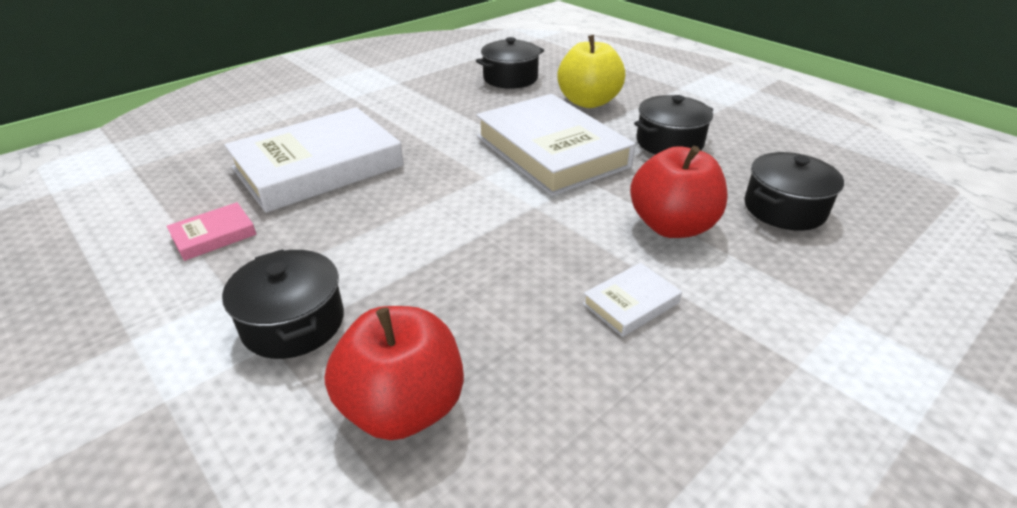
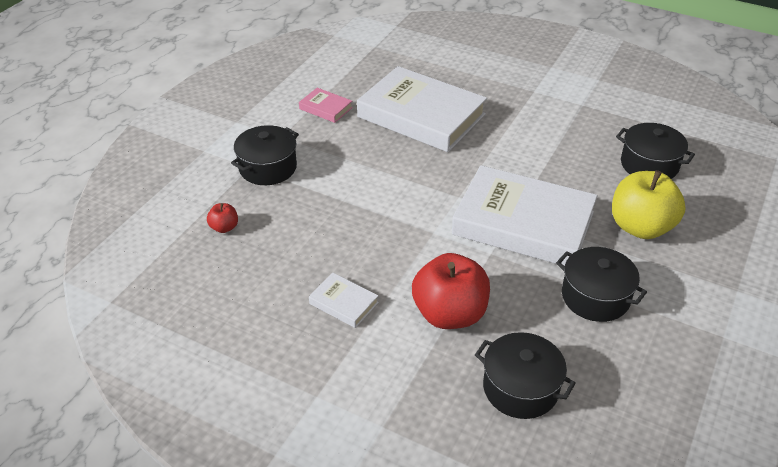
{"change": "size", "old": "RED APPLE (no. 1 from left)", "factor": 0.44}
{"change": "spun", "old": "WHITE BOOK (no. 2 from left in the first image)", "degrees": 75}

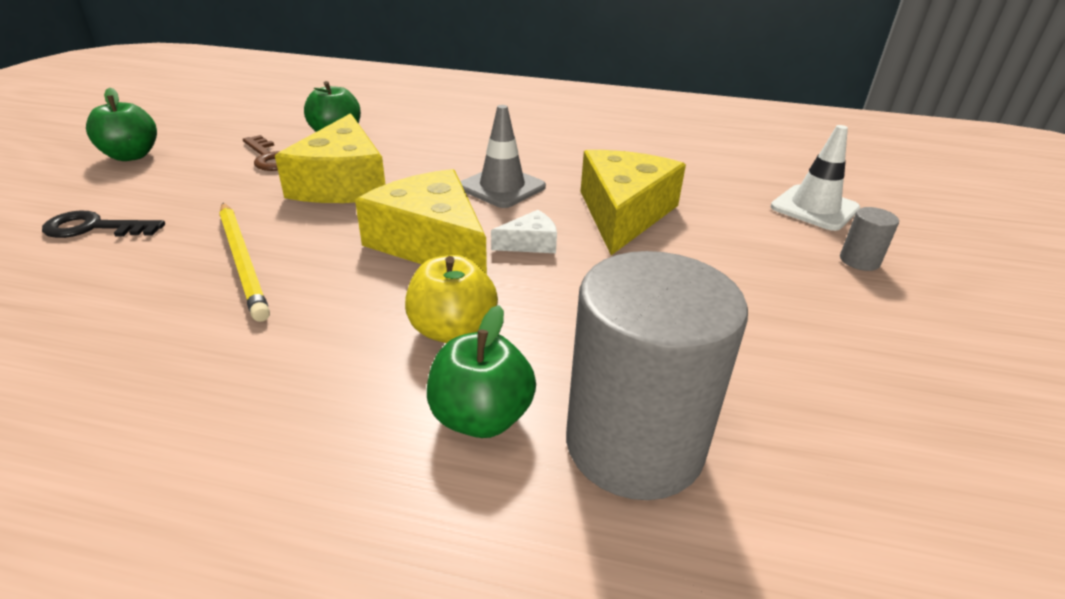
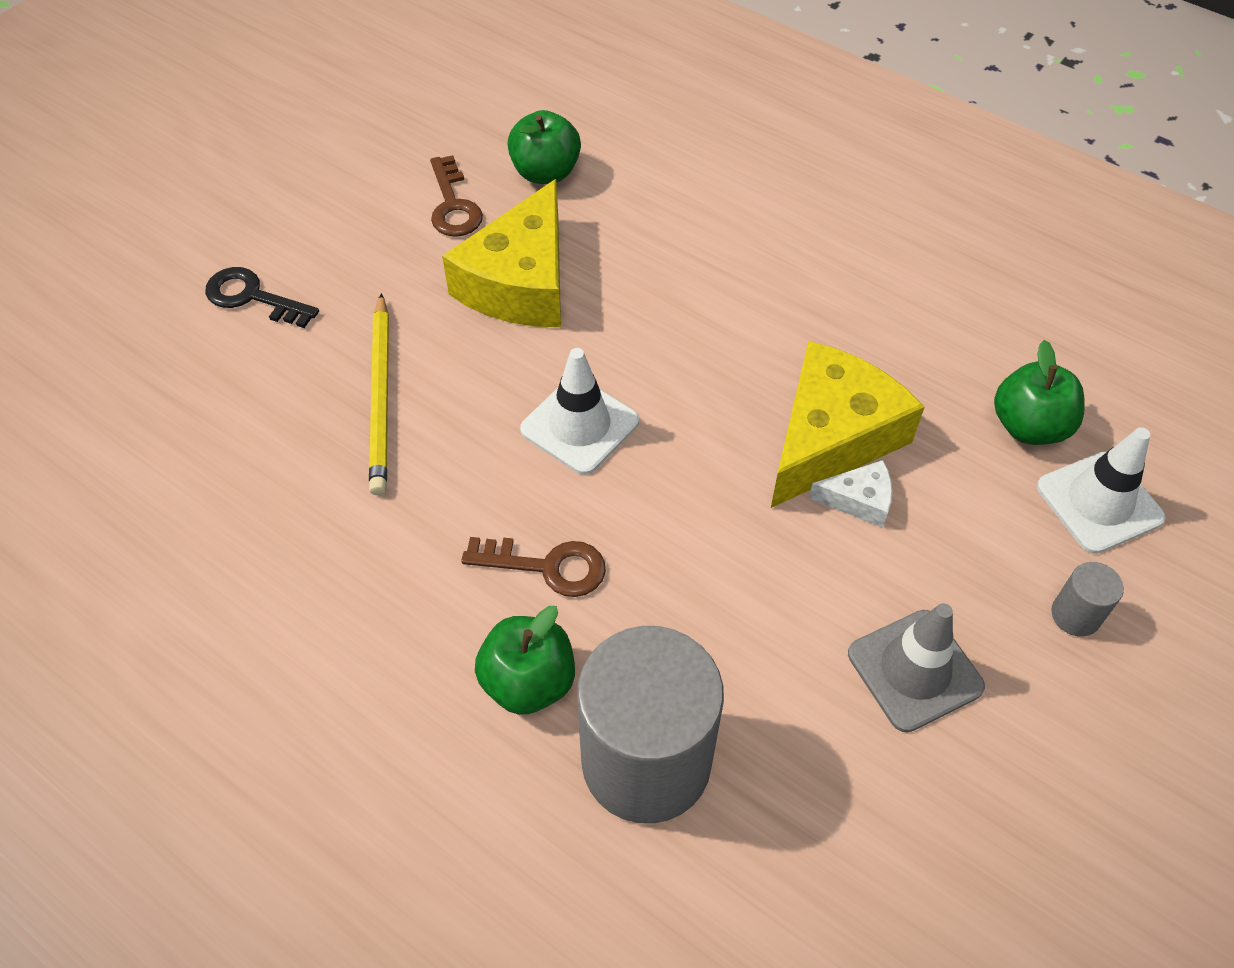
{"change": "exchanged", "old": "YELLOW APPLE", "new": "BROWN KEY (no. 2 from left)"}
{"change": "exchanged", "old": "YELLOW CHEESE (no. 2 from left)", "new": "WHITE TRAFFIC CONE (no. 1 from left)"}
{"change": "relocated", "old": "WHITE CHEESE"}
{"change": "relocated", "old": "GREY TRAFFIC CONE"}
{"change": "relocated", "old": "GREEN APPLE (no. 1 from left in the first image)", "new": "GREEN APPLE (no. 3 from left)"}

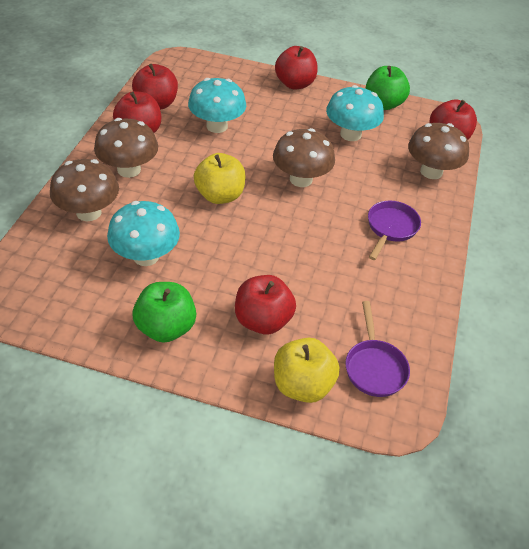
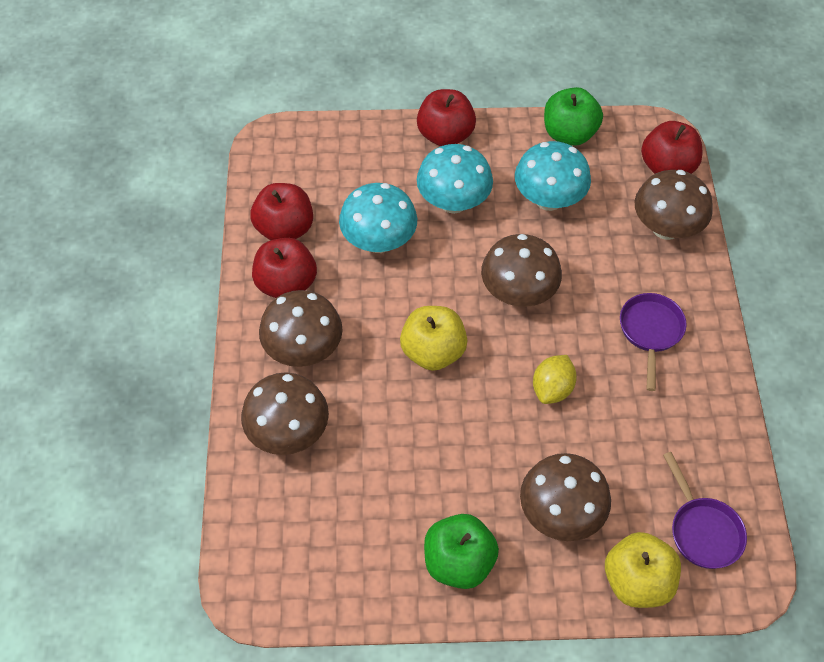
{"change": "relocated", "old": "TURQUOISE MUSHROOM (no. 1 from left in the first image)", "new": "TURQUOISE MUSHROOM (no. 2 from left)"}
{"change": "exchanged", "old": "RED APPLE (no. 3 from left)", "new": "BROWN MUSHROOM (no. 4 from left)"}
{"change": "appeared", "new": "YELLOW LEMON"}

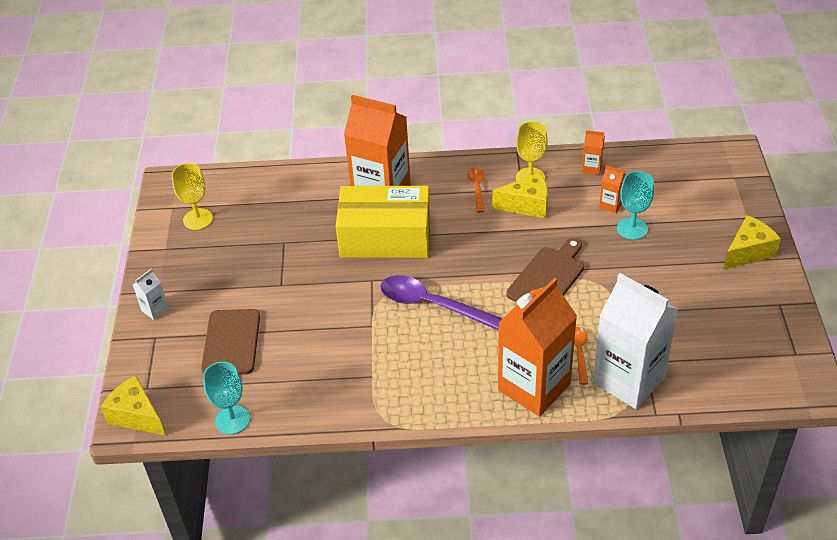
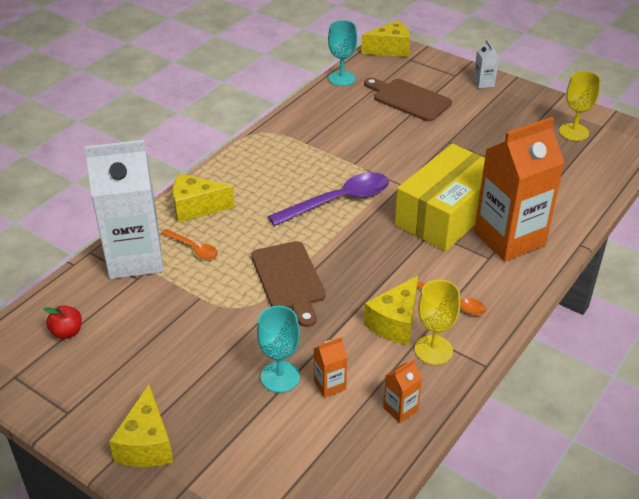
{"change": "appeared", "new": "RED APPLE"}
{"change": "exchanged", "old": "ORANGE CARTON (no. 2 from left)", "new": "YELLOW CHEESE (no. 2 from left)"}

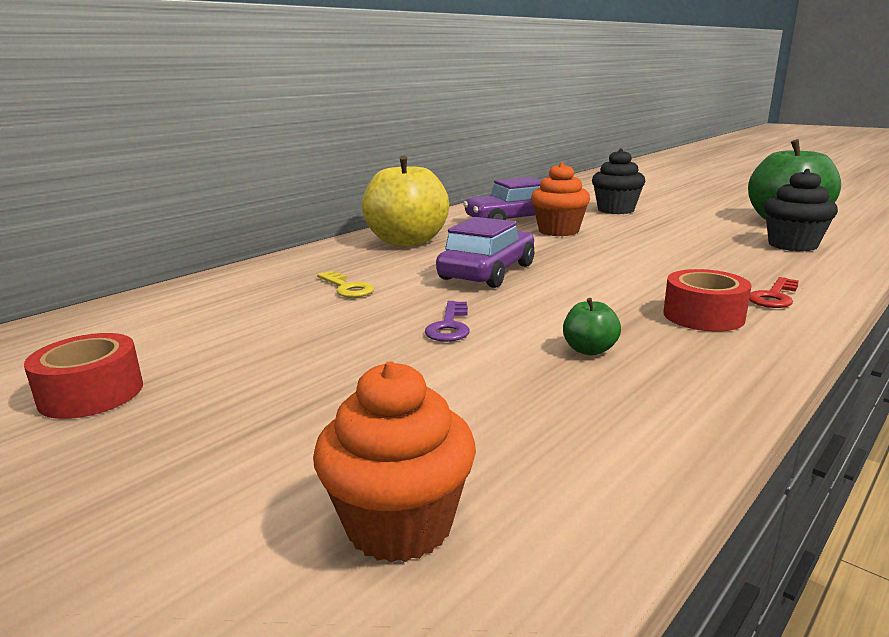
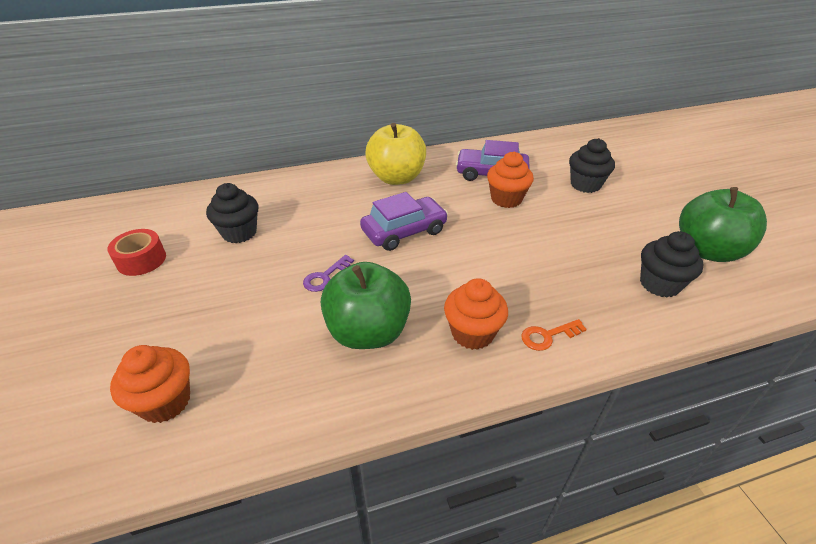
{"change": "appeared", "new": "BLACK CUPCAKE (no. 1 from left)"}
{"change": "size", "old": "GREEN APPLE (no. 1 from left)", "factor": 2.46}
{"change": "exchanged", "old": "RED TAPE (no. 2 from left)", "new": "ORANGE CUPCAKE (no. 2 from left)"}
{"change": "colour", "old": "RED KEY", "new": "ORANGE KEY"}
{"change": "missing", "old": "YELLOW KEY"}

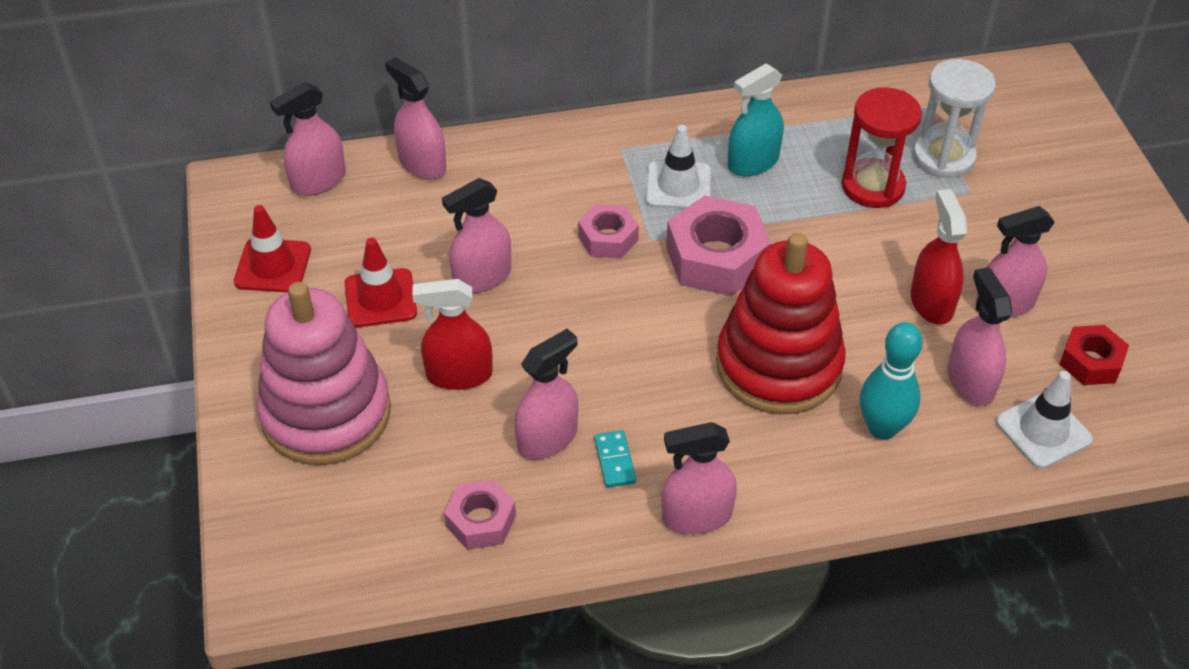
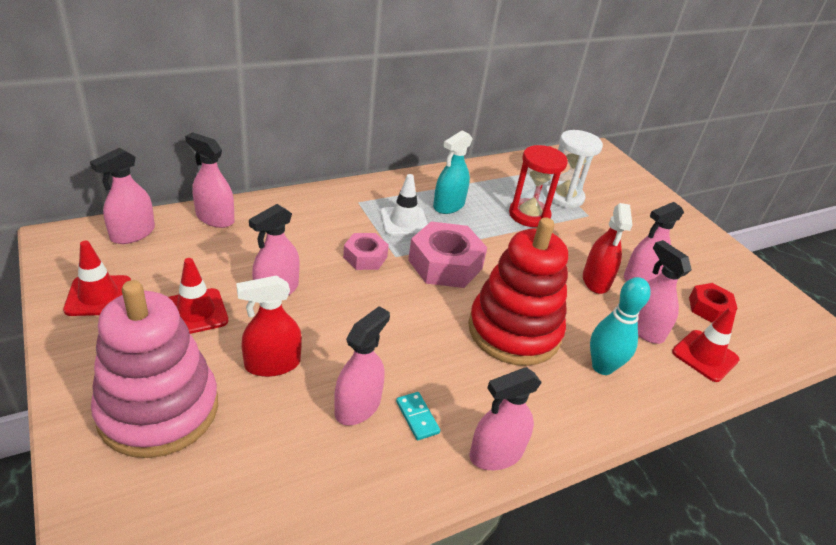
{"change": "spun", "old": "RED SPRAY BOTTLE (no. 2 from left)", "degrees": -150}
{"change": "colour", "old": "WHITE TRAFFIC CONE (no. 2 from left)", "new": "RED TRAFFIC CONE (no. 3 from left)"}
{"change": "missing", "old": "PINK NUT (no. 1 from left)"}

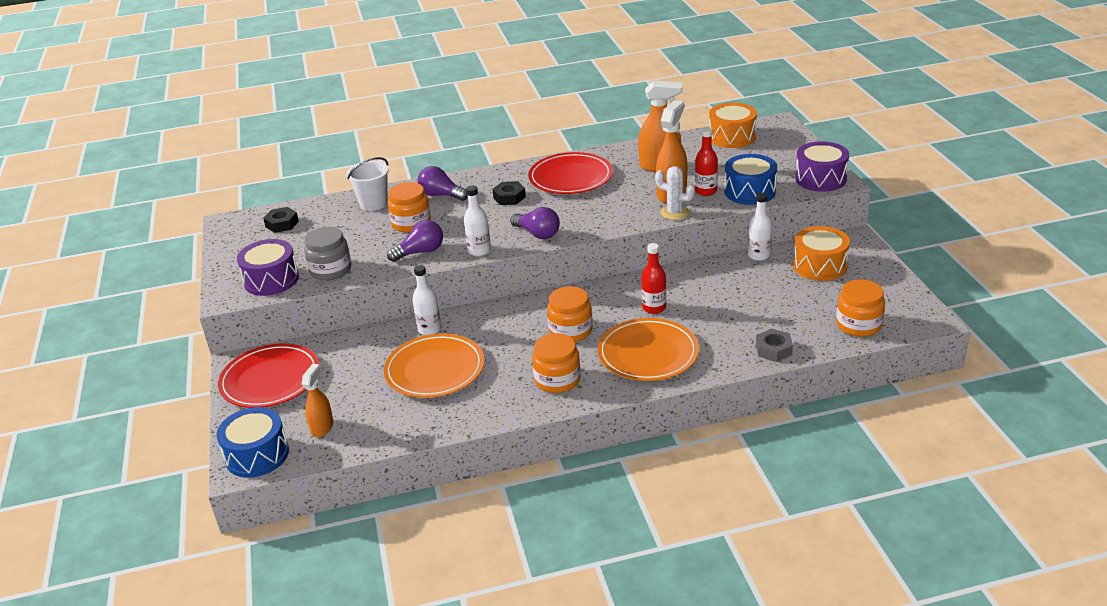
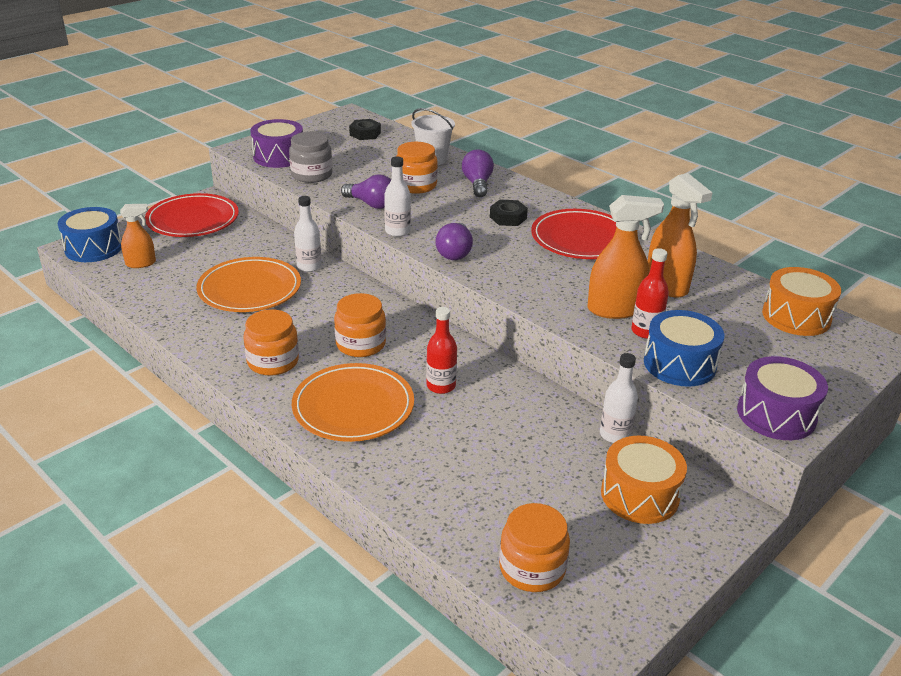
{"change": "missing", "old": "WHITE CACTUS"}
{"change": "missing", "old": "GREY NUT"}

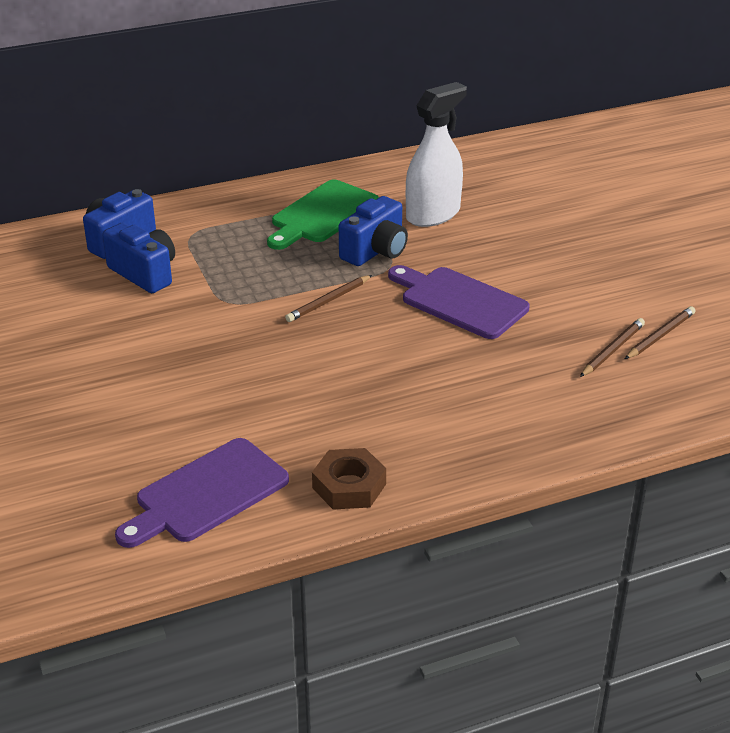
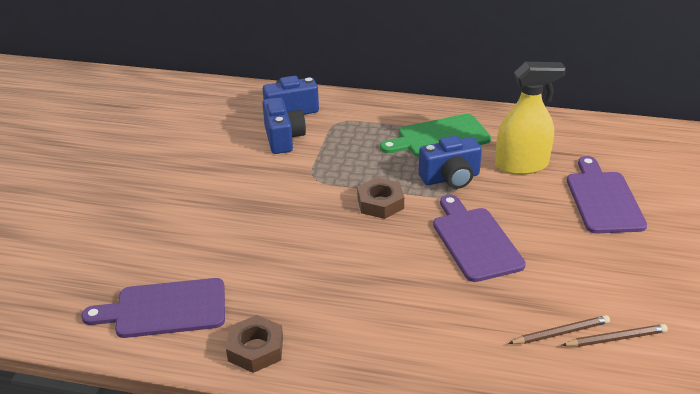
{"change": "exchanged", "old": "BROWN PENCIL (no. 1 from left)", "new": "BROWN NUT (no. 2 from left)"}
{"change": "colour", "old": "WHITE SPRAY BOTTLE", "new": "YELLOW SPRAY BOTTLE"}
{"change": "appeared", "new": "PURPLE CUTTING BOARD (no. 3 from left)"}

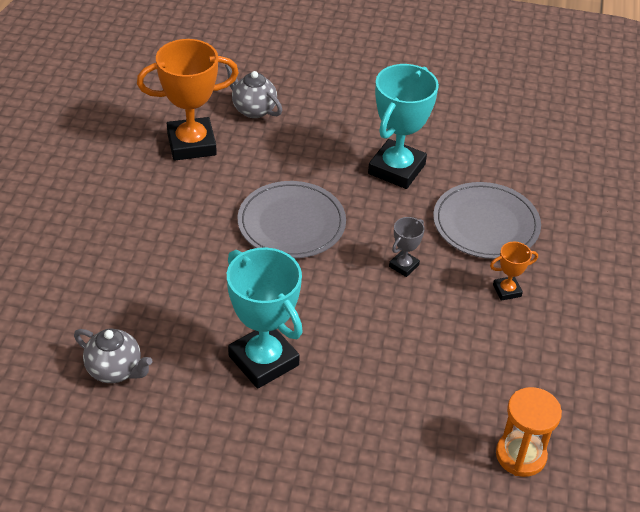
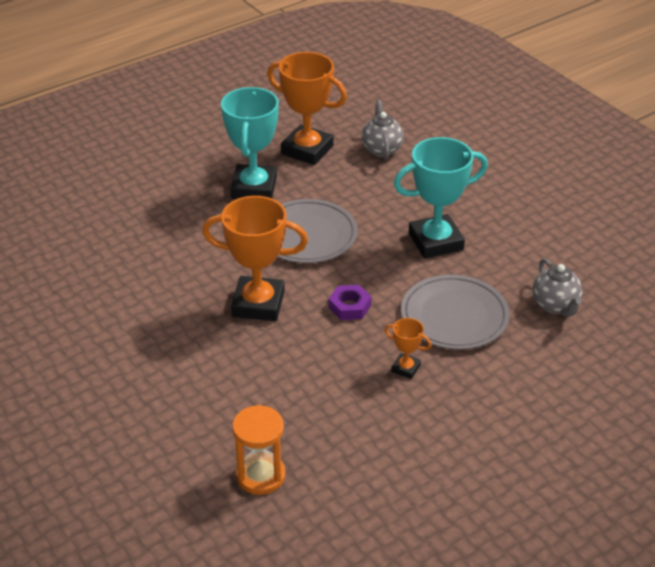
{"change": "appeared", "new": "ORANGE TROPHY (no. 1 from left)"}
{"change": "relocated", "old": "TURQUOISE TROPHY (no. 1 from left)"}
{"change": "exchanged", "old": "GREY TROPHY", "new": "PURPLE NUT"}
{"change": "relocated", "old": "GREY TEAPOT (no. 1 from left in the first image)", "new": "GREY TEAPOT (no. 2 from left)"}

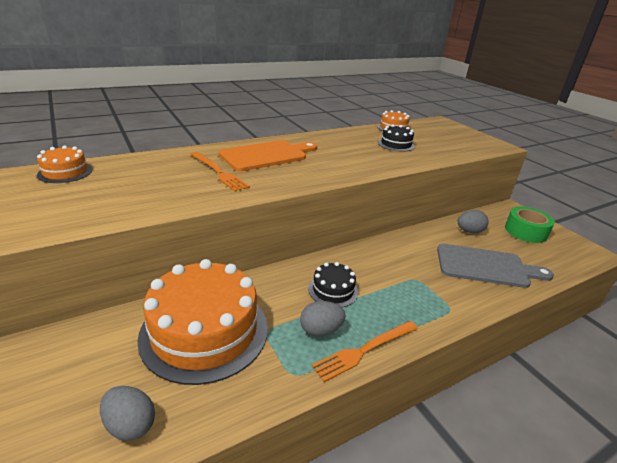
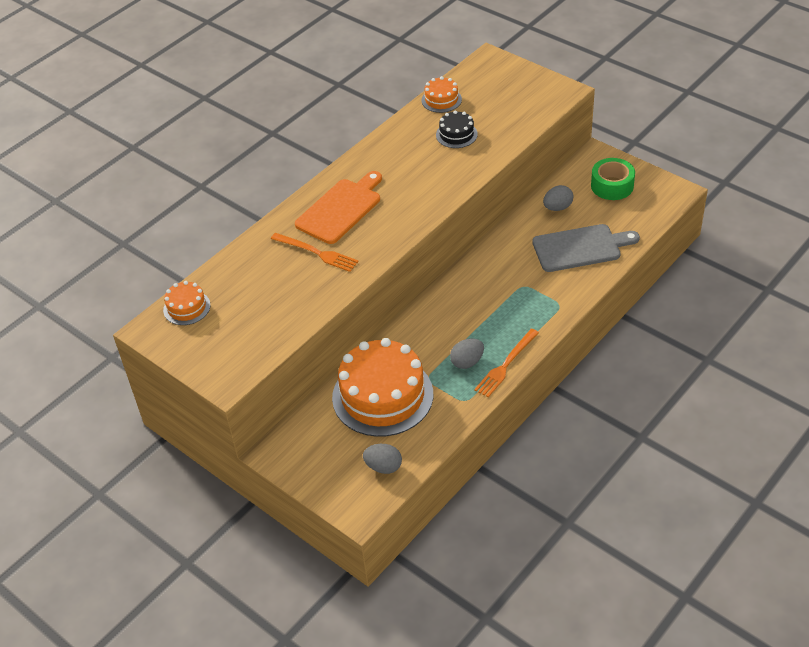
{"change": "missing", "old": "BLACK CAKE (no. 1 from left)"}

